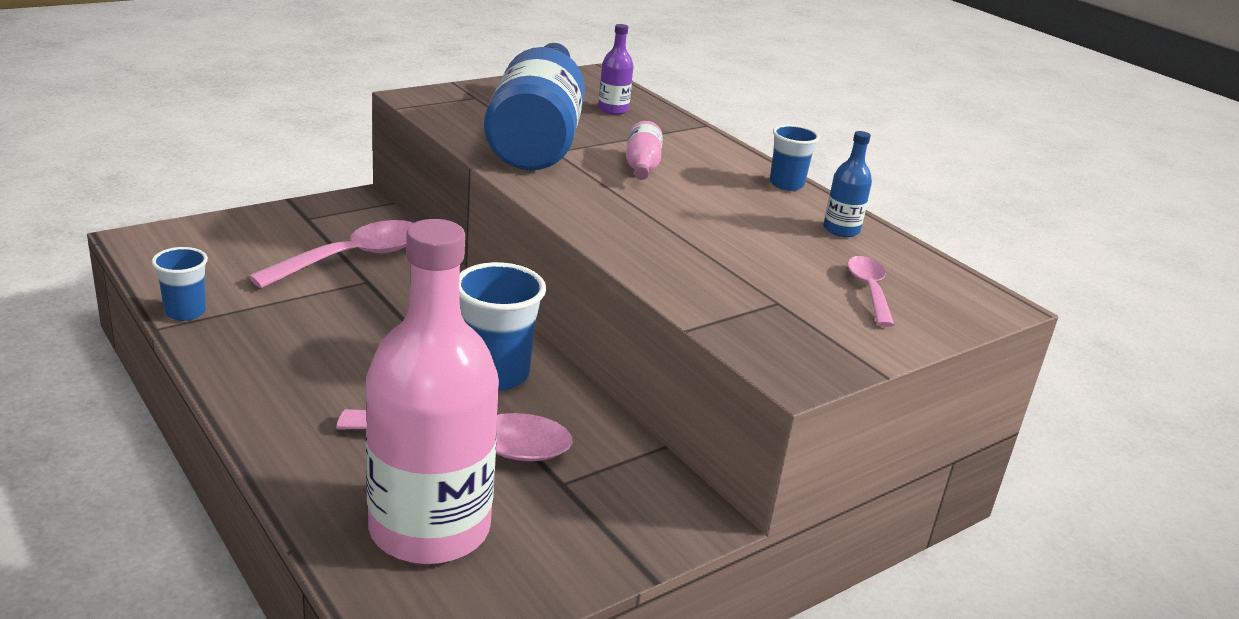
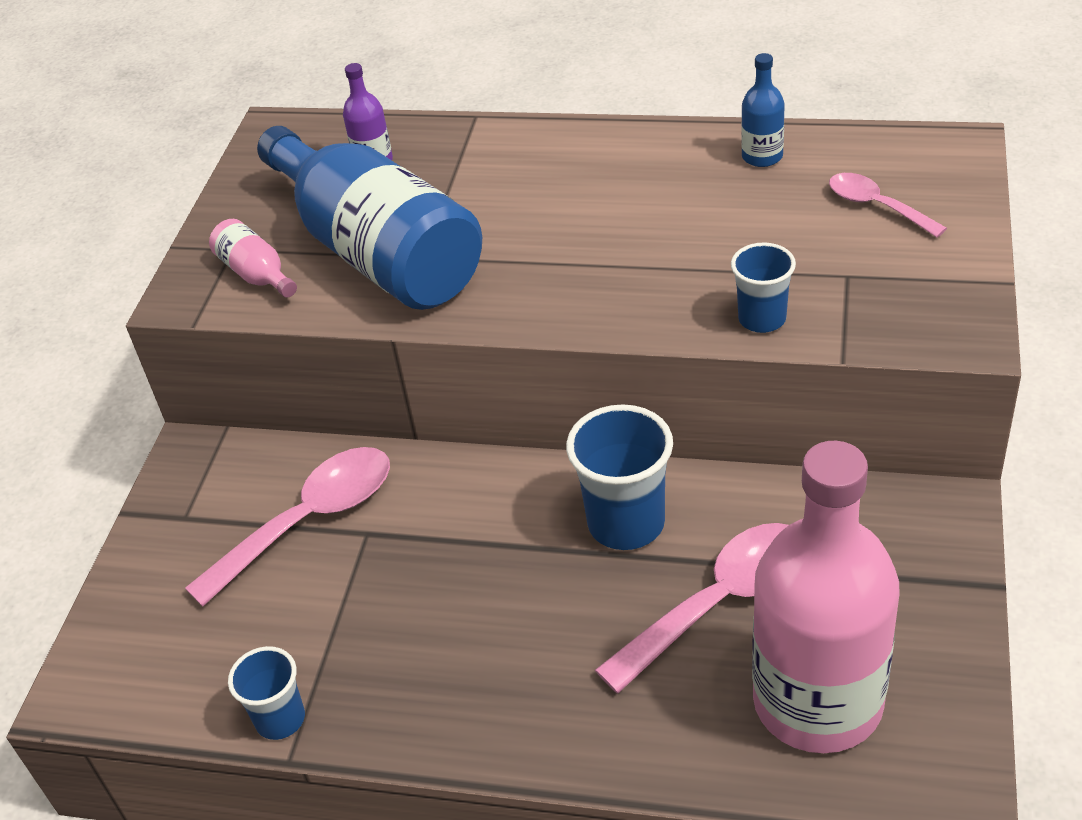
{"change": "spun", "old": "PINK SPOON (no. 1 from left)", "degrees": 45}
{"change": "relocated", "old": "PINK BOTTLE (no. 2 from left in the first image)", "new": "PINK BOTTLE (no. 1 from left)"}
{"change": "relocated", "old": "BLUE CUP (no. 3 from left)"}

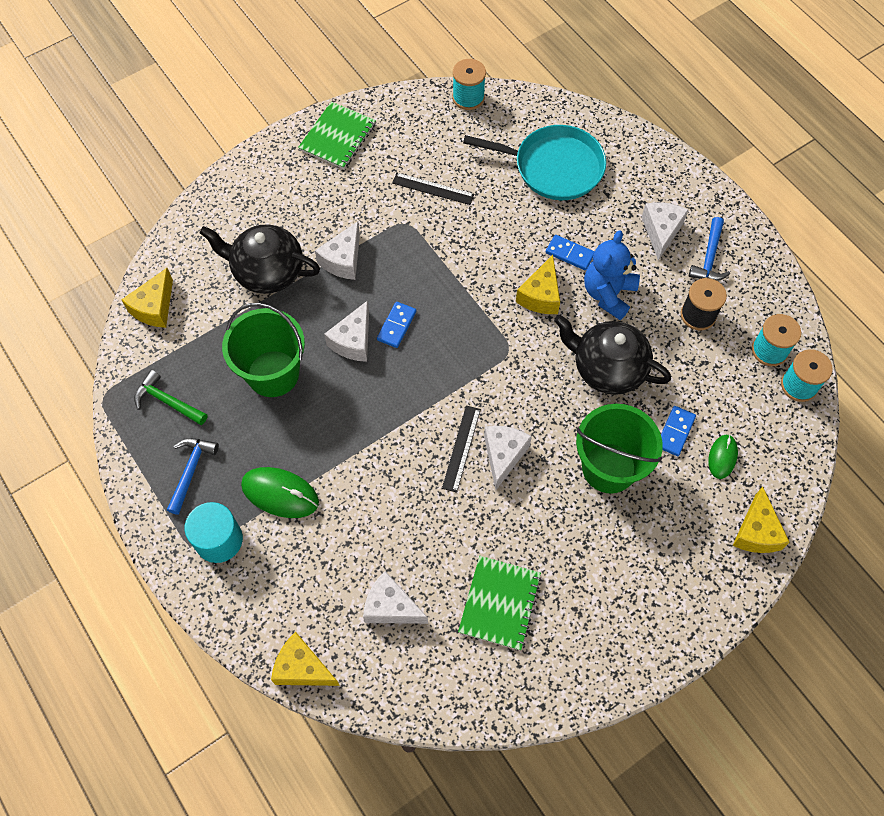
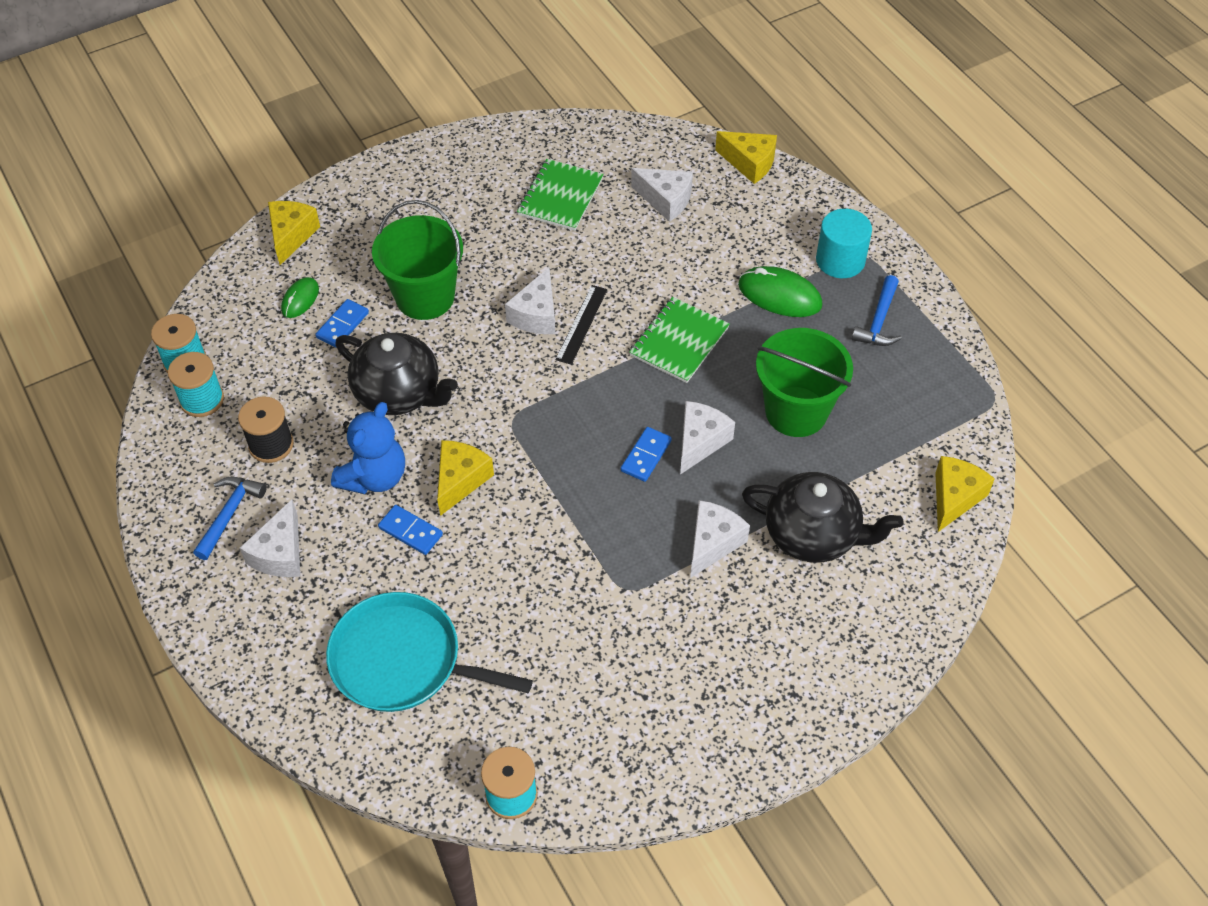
{"change": "relocated", "old": "GREEN NOTEBOOK (no. 1 from left in the first image)", "new": "GREEN NOTEBOOK (no. 2 from left)"}
{"change": "missing", "old": "GREEN HAMMER"}
{"change": "missing", "old": "BLACK RULER (no. 1 from left)"}

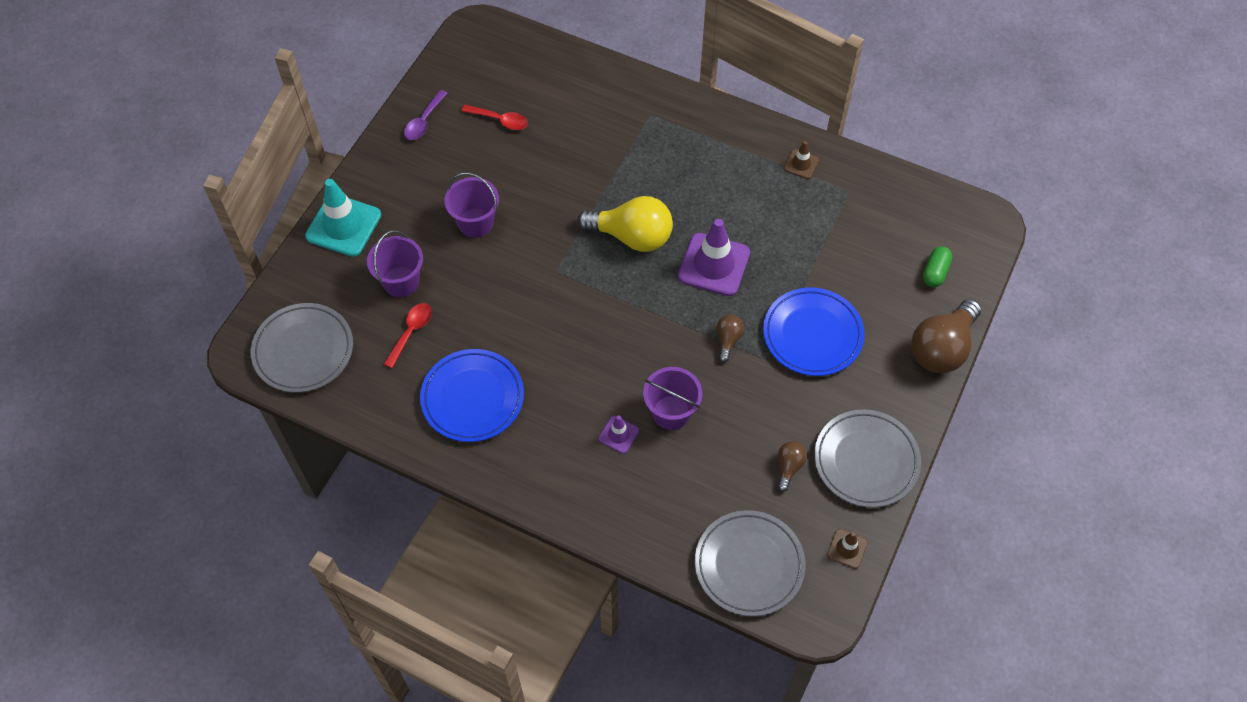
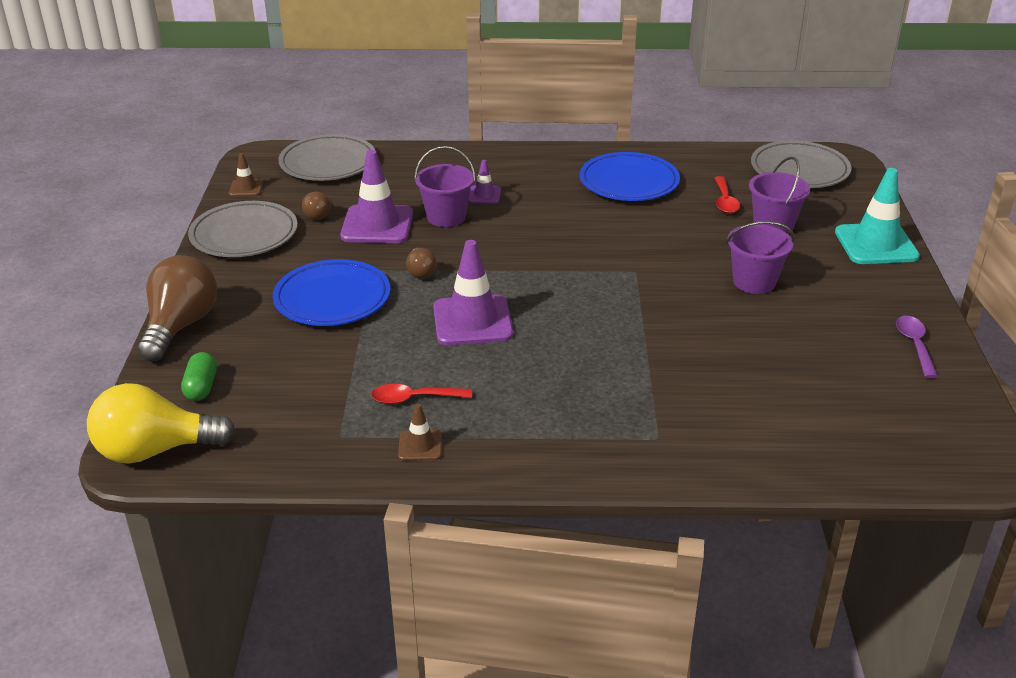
{"change": "relocated", "old": "YELLOW LIGHT BULB"}
{"change": "appeared", "new": "PURPLE TRAFFIC CONE (no. 1 from left)"}
{"change": "relocated", "old": "RED SPOON (no. 2 from left in the first image)", "new": "RED SPOON (no. 1 from left)"}

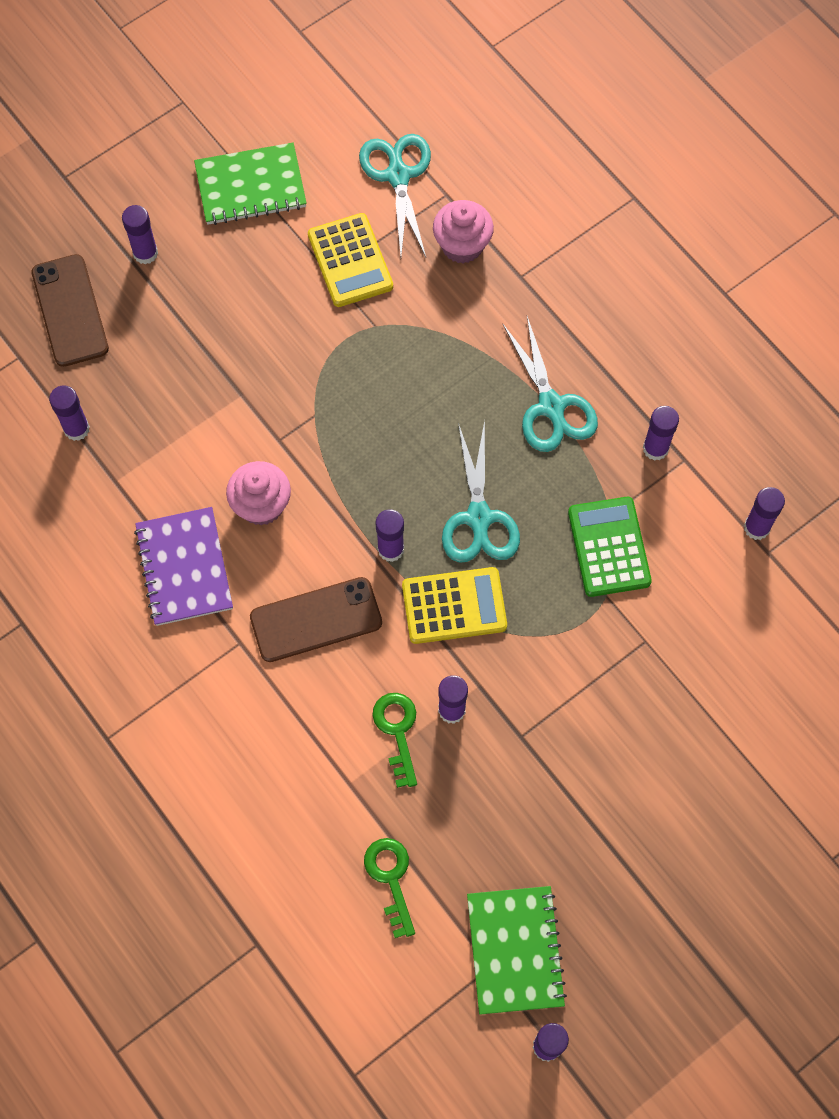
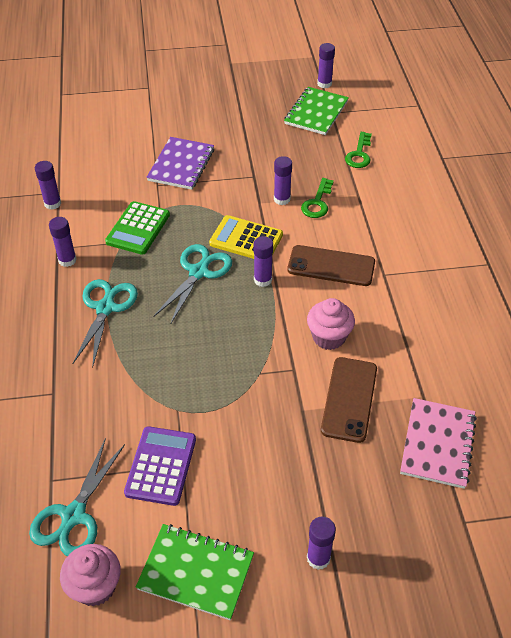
{"change": "relocated", "old": "PINK CUPCAKE (no. 2 from left in the first image)", "new": "PINK CUPCAKE (no. 1 from left)"}
{"change": "colour", "old": "YELLOW CALCULATOR (no. 1 from left)", "new": "PURPLE CALCULATOR"}
{"change": "relocated", "old": "PURPLE NOTEBOOK"}
{"change": "relocated", "old": "BROWN PHONE (no. 1 from left in the first image)", "new": "BROWN PHONE (no. 2 from left)"}
{"change": "exchanged", "old": "PURPLE GLUE STICK (no. 1 from left)", "new": "PINK NOTEBOOK"}

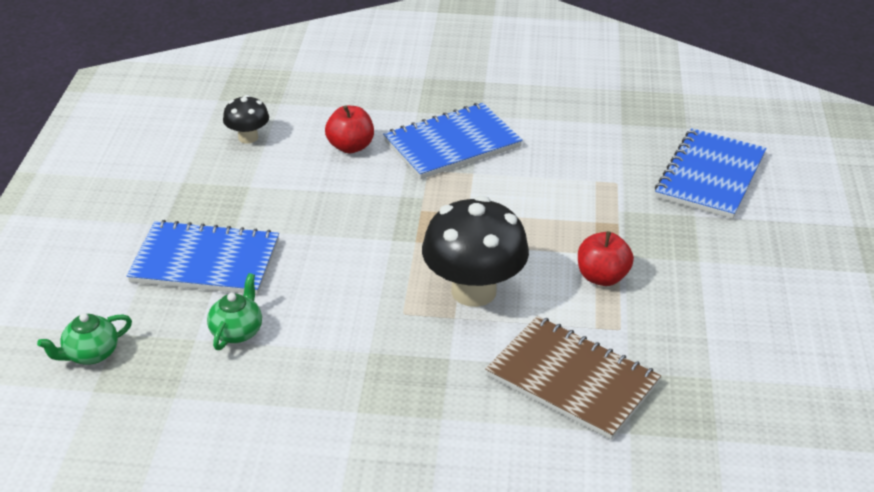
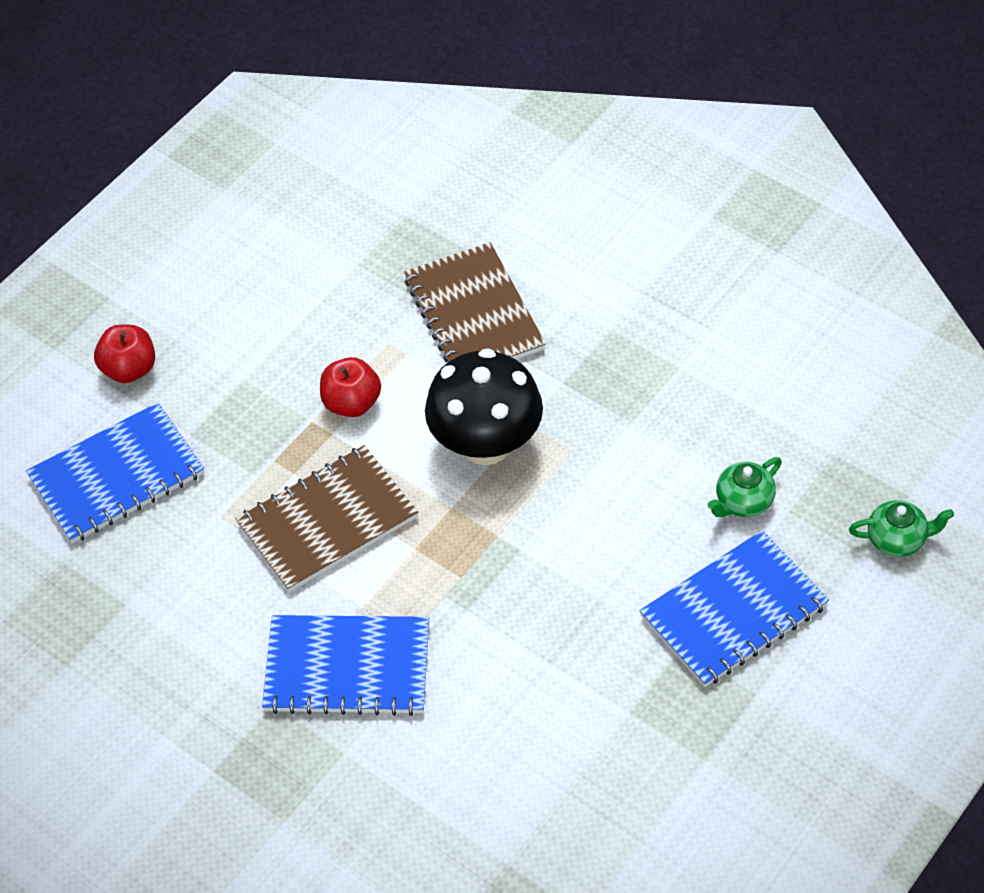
{"change": "relocated", "old": "RED APPLE (no. 1 from left)"}
{"change": "appeared", "new": "BROWN NOTEBOOK (no. 1 from left)"}
{"change": "spun", "old": "BLUE NOTEBOOK (no. 1 from left in the first image)", "degrees": -75}
{"change": "missing", "old": "BLACK MUSHROOM (no. 1 from left)"}

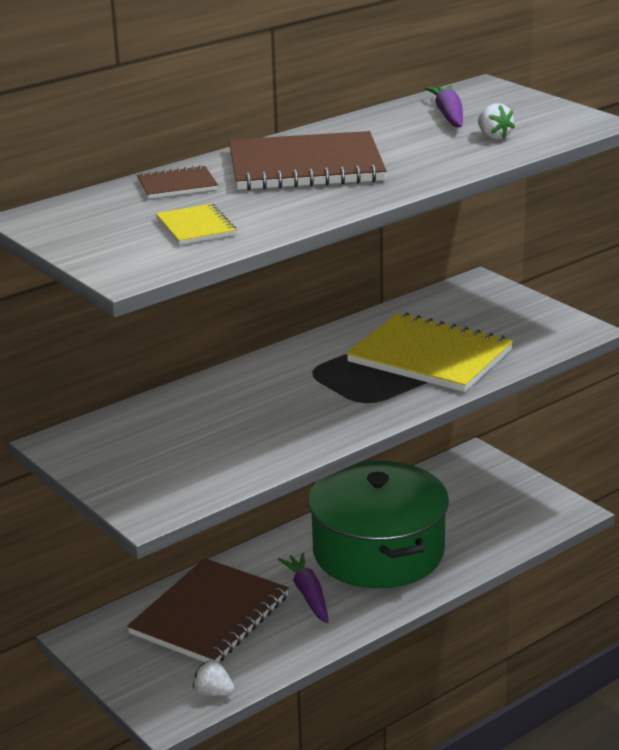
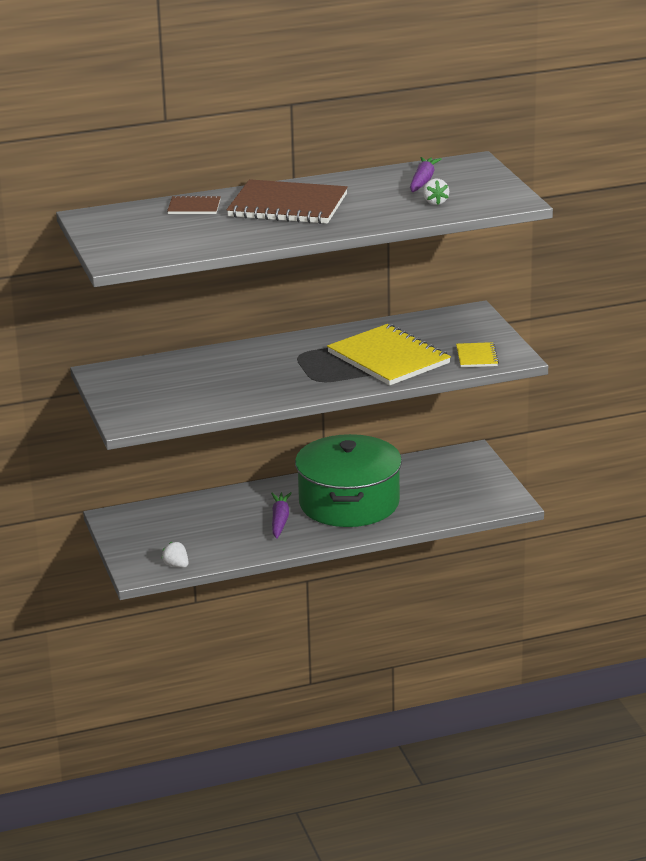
{"change": "relocated", "old": "YELLOW NOTEBOOK (no. 1 from left in the first image)", "new": "YELLOW NOTEBOOK (no. 2 from left)"}
{"change": "missing", "old": "BROWN NOTEBOOK (no. 2 from left)"}

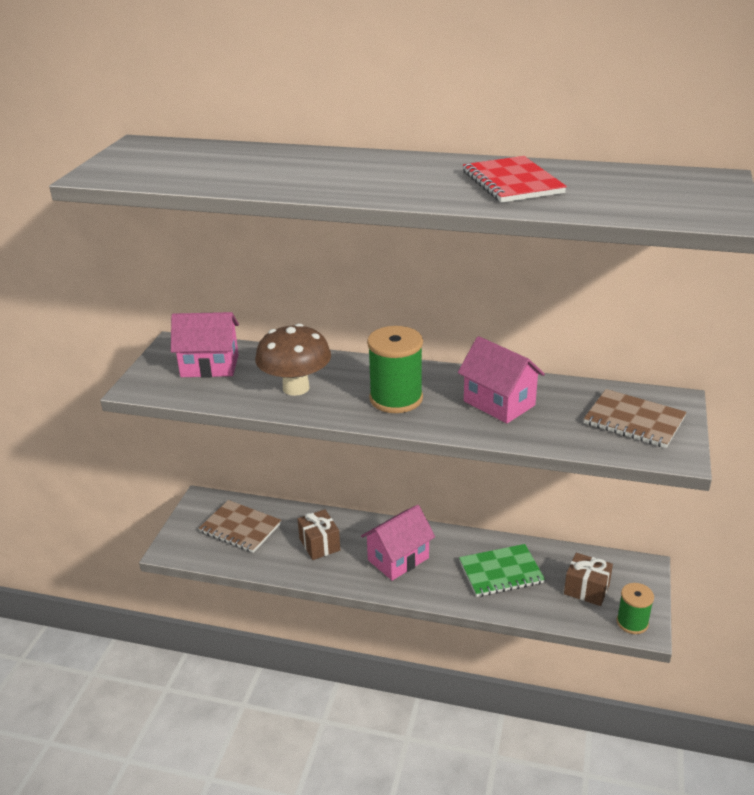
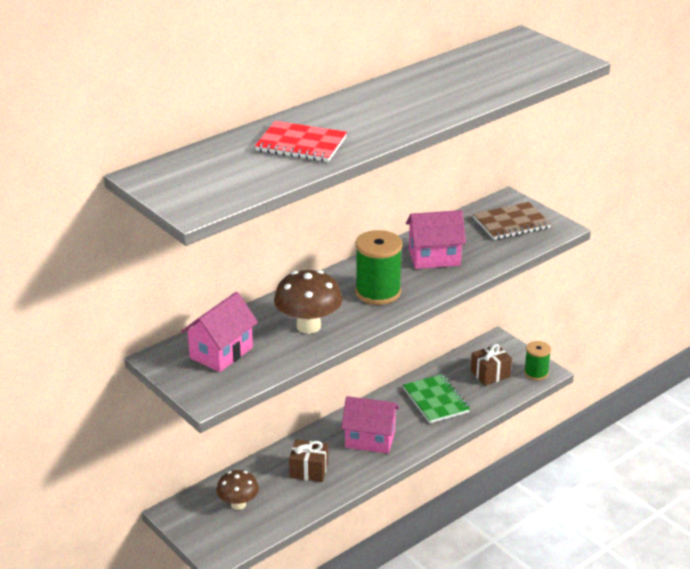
{"change": "exchanged", "old": "BROWN NOTEBOOK (no. 1 from left)", "new": "BROWN MUSHROOM (no. 1 from left)"}
{"change": "relocated", "old": "RED NOTEBOOK"}
{"change": "spun", "old": "PINK HOUSE (no. 2 from left)", "degrees": -75}
{"change": "spun", "old": "GREEN NOTEBOOK", "degrees": -45}

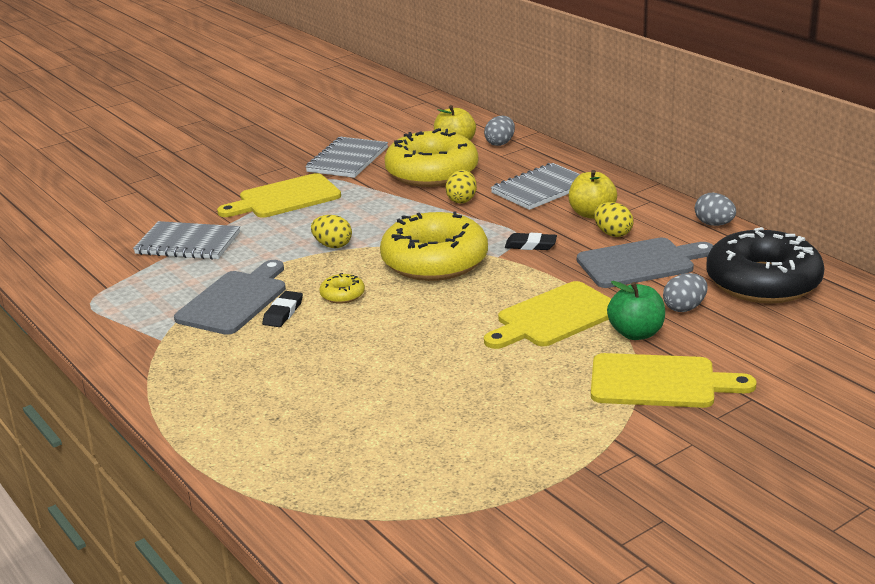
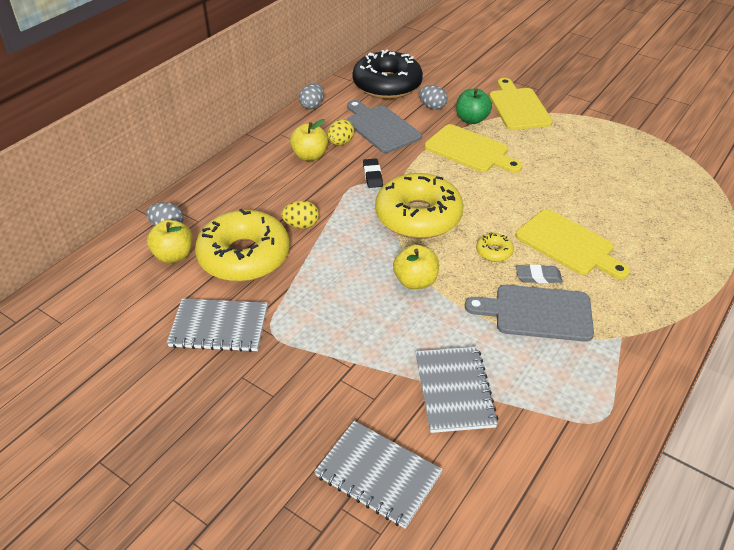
{"change": "relocated", "old": "GREY NOTEBOOK (no. 3 from left in the first image)", "new": "GREY NOTEBOOK (no. 2 from left)"}
{"change": "exchanged", "old": "YELLOW EGG (no. 1 from left)", "new": "YELLOW APPLE (no. 3 from left)"}
{"change": "relocated", "old": "YELLOW CUTTING BOARD (no. 1 from left in the first image)", "new": "YELLOW CUTTING BOARD (no. 3 from left)"}
{"change": "colour", "old": "BLACK ERASER (no. 1 from left)", "new": "GREY ERASER"}

